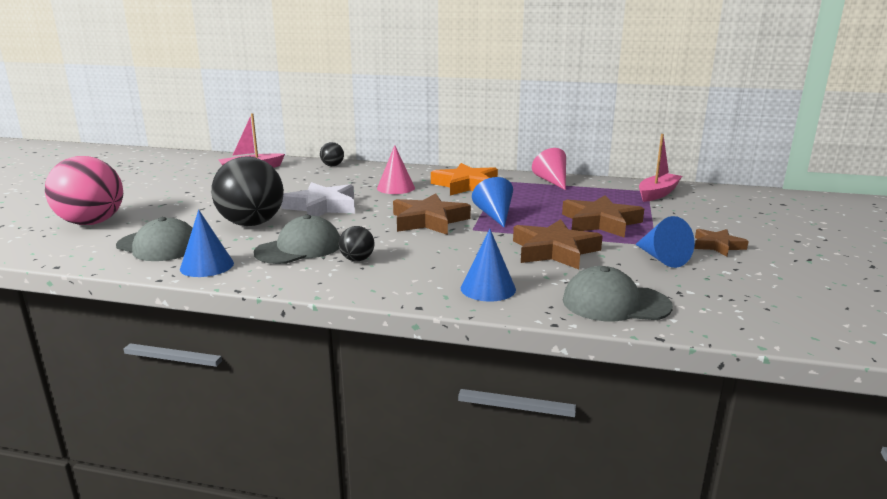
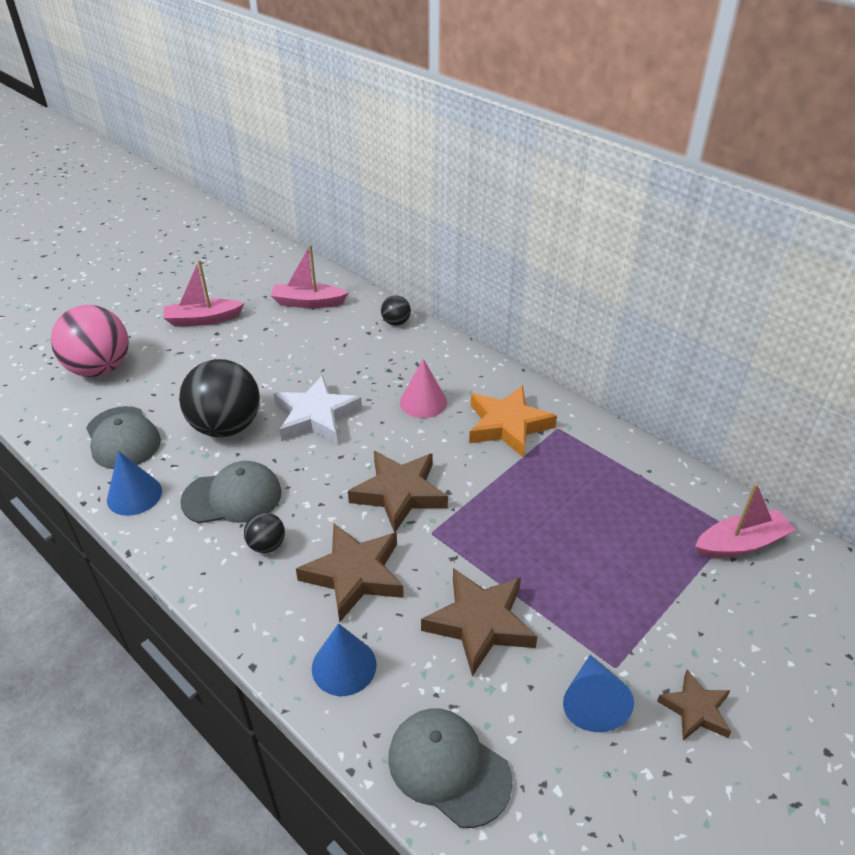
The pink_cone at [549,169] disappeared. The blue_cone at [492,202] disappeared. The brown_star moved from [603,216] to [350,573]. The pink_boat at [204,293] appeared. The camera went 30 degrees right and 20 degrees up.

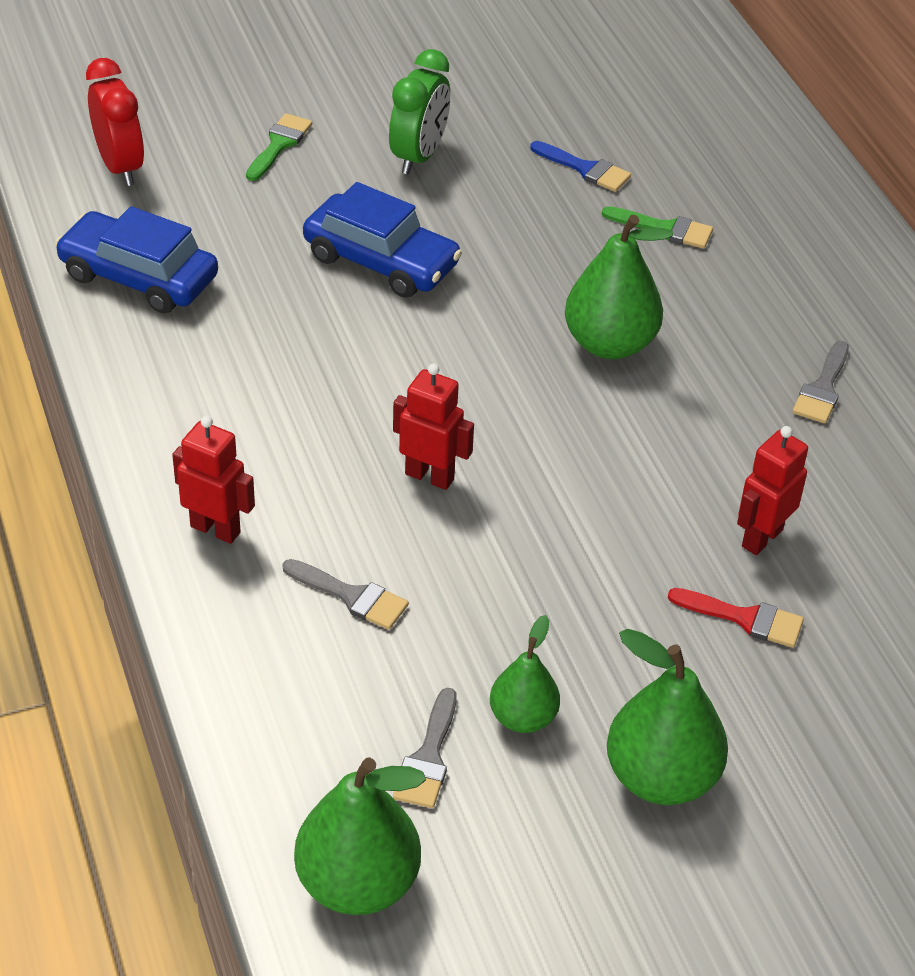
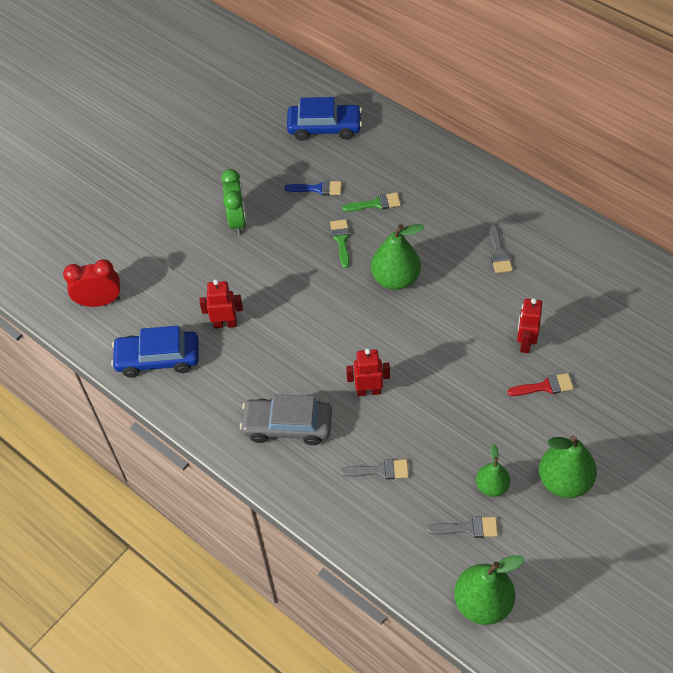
The red_clock at [115,122] turned 45 degrees counterclockwise. The green_brush moved from [279,147] to [340,243]. The blue_car moved from [382,240] to [324,119]. The red_robot moved from [213,480] to [221,304]. The grey_brush at [425,748] turned 75 degrees counterclockwise. The grey_car at [286,419] appeared. The camera went 25 degrees left and 10 degrees up.

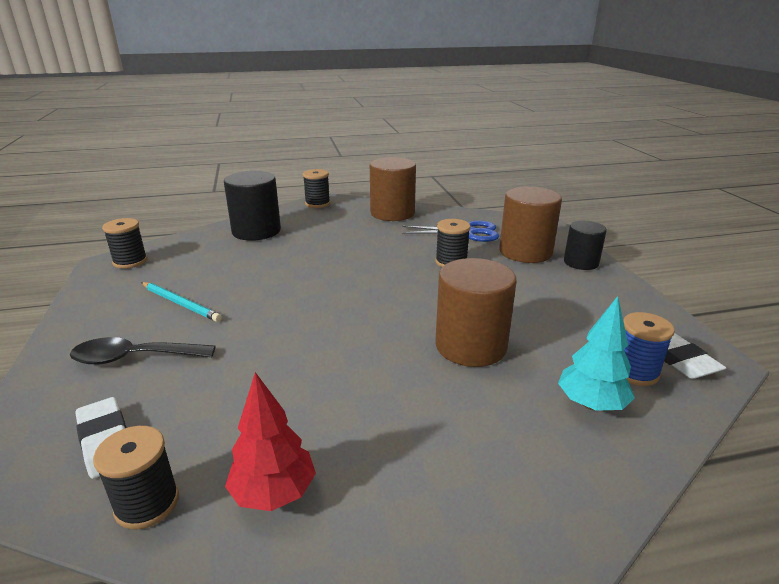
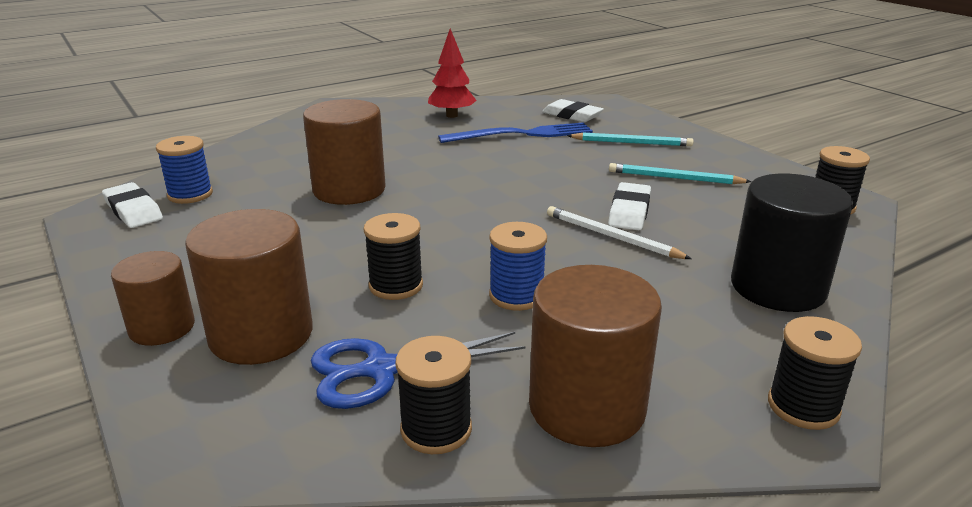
The black_cylinder at [585,245] became the brown_cylinder at [153,298]. The turquoise_tree at [596,353] disappeared. The black_spoon at [143,350] was replaced by the turquoise_pencil at [630,139]. The black_spool moved from [136,477] to [433,395]. The blue_fork at [515,132] appeared. The white_eraser at [629,206] appeared. The white_pencil at [619,232] appeared. The blue_spool at [518,266] appeared. The camera went 160 degrees right and 0 degrees up.

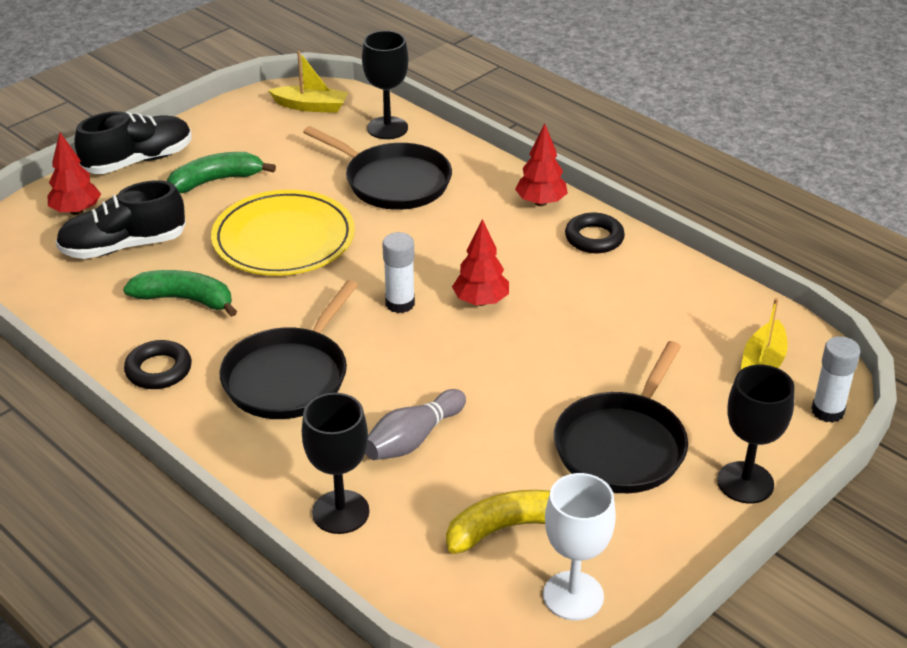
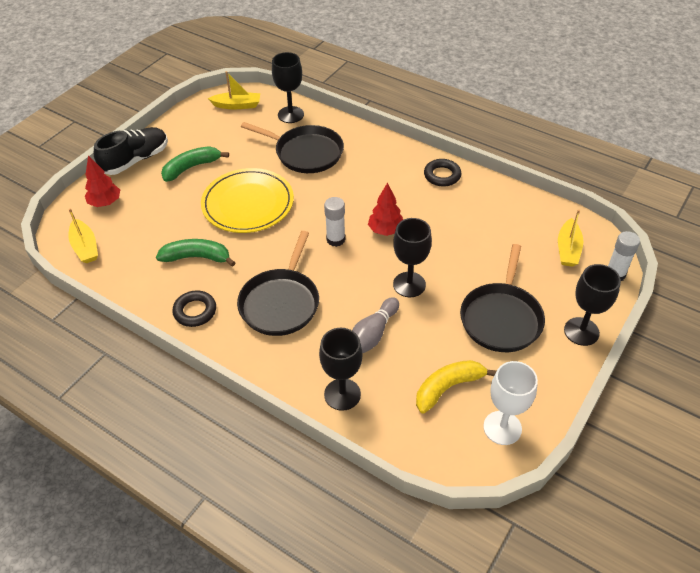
The red_tree at [541,165] disappeared. The black_shoe at [121,219] disappeared. The yellow_boat at [83,235] appeared. The black_goblet at [412,257] appeared. The camera went 10 degrees left and 10 degrees up.

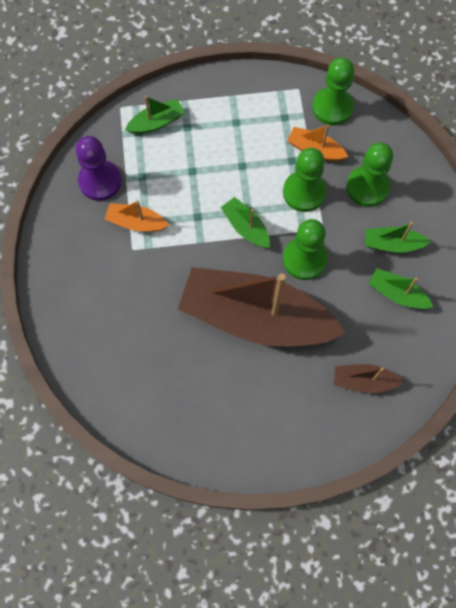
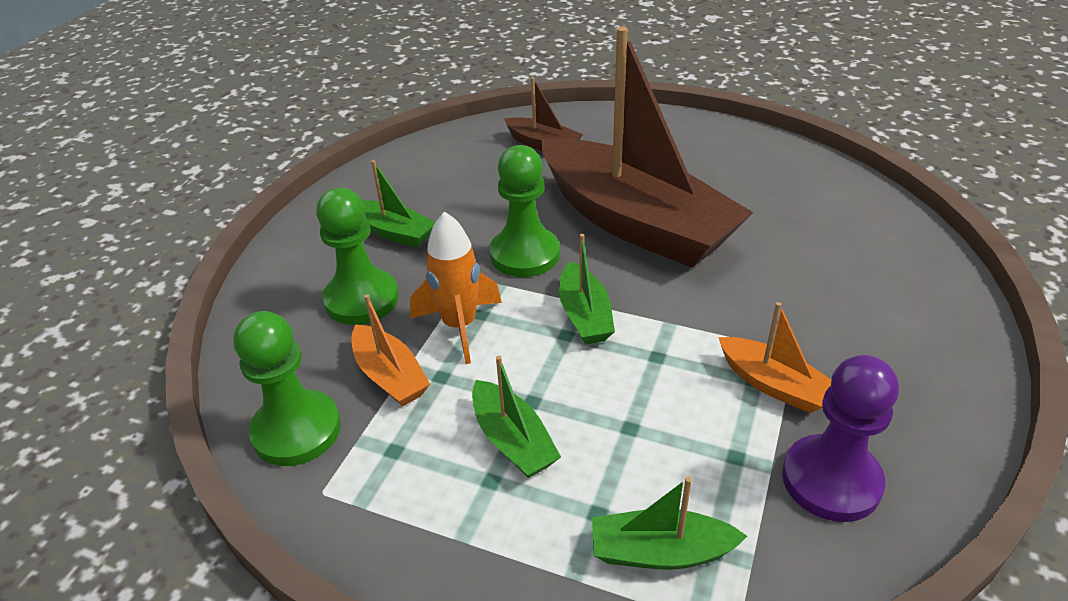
The green_pawn at [304,180] was replaced by the orange_rocket at [456,288]. The green_boat moved from [400,288] to [516,417]. The camera went 150 degrees left and 30 degrees down.

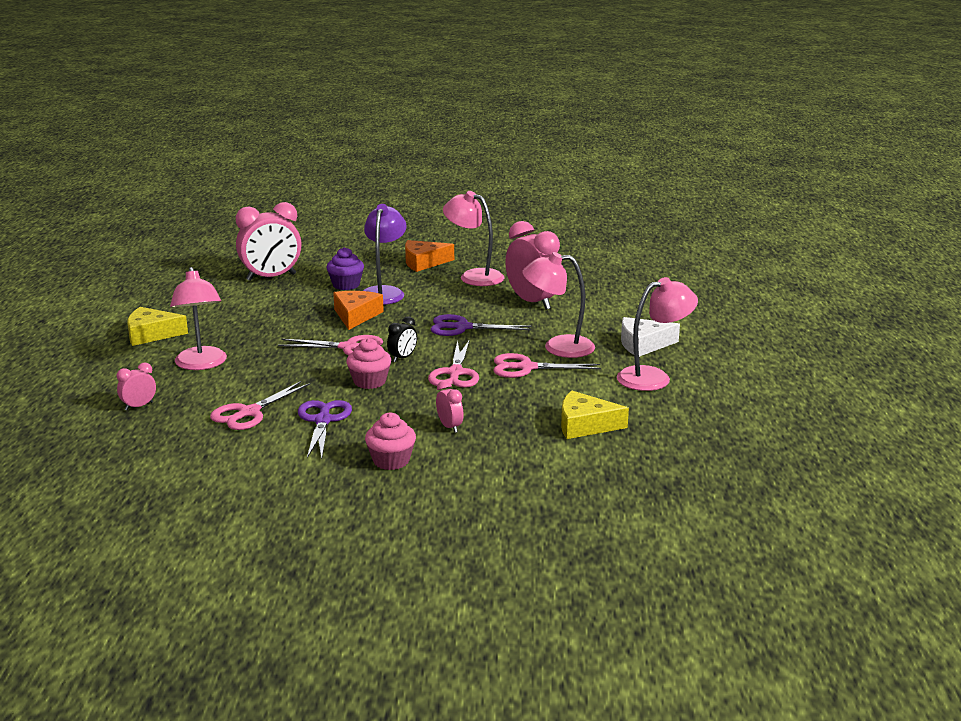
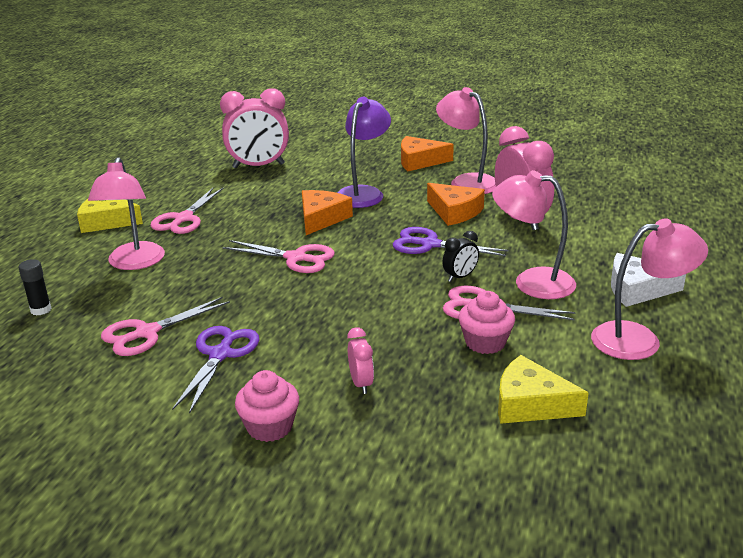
The purple_cupcake at [345,268] disappeared. The black_clock moved from [402,339] to [460,256]. The pink_cupcake moved from [368,363] to [487,322]. The pink_scissors moved from [453,364] to [186,211]. The pink_clock at [136,386] was replaced by the black_glue_stick at [35,287]. The orange_cheese at [456,204] appeared. The camera went 15 degrees right and 5 degrees up.

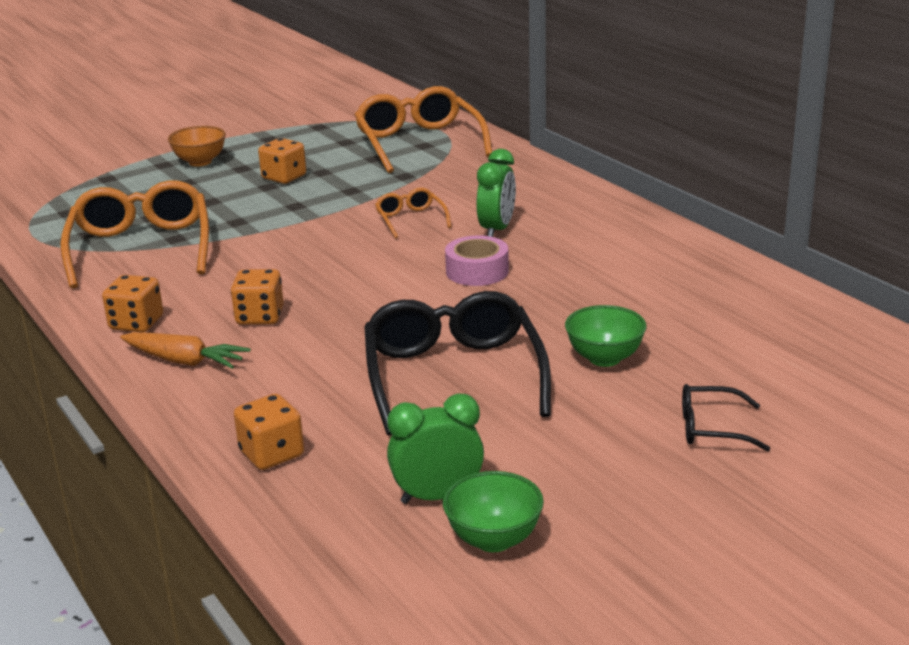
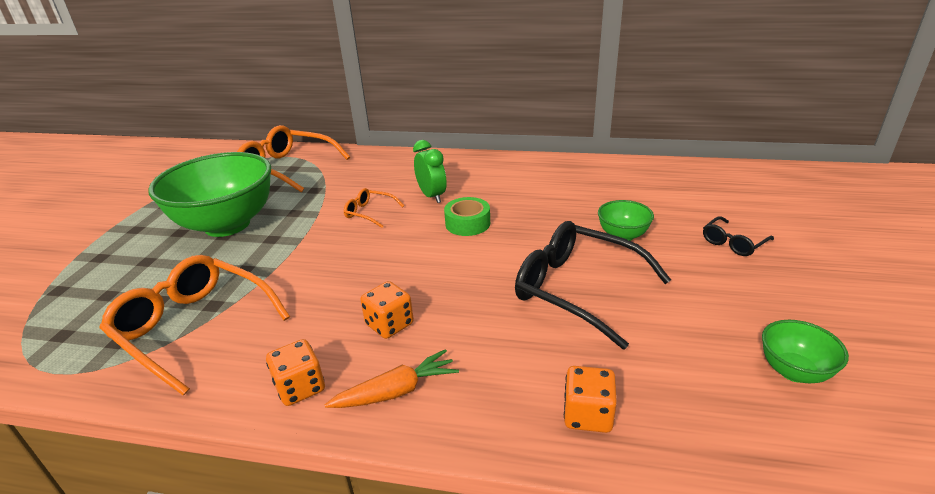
The orange_bowl at [197,146] disappeared. The orange_dice at [282,161] was replaced by the green_bowl at [209,194]. The pink_tape at [477,260] became the green_tape at [467,216]. The green_clock at [435,449] disappeared. The camera went 45 degrees left and 5 degrees up.

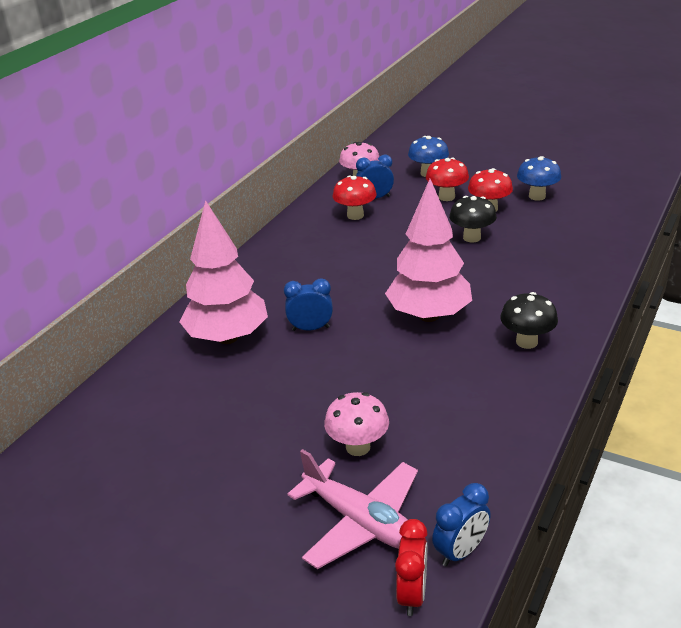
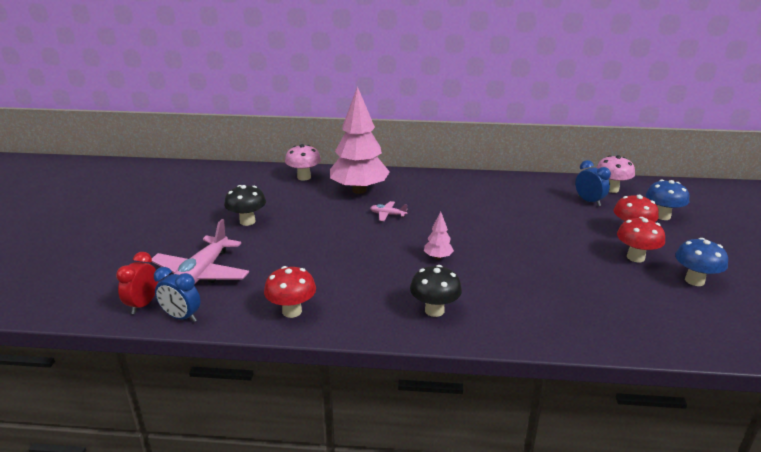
The red_mushroom moved from [355,197] to [290,292]. The pink_tree at [428,250] changed to 0.41 times the size. The black_mushroom moved from [473,219] to [245,205]. The blue_clock at [308,305] was replaced by the pink_plane at [388,211]. The pink_mushroom moved from [356,424] to [303,162]. The red_clock at [411,567] turned 120 degrees clockwise. The camera went 65 degrees right and 5 degrees down.

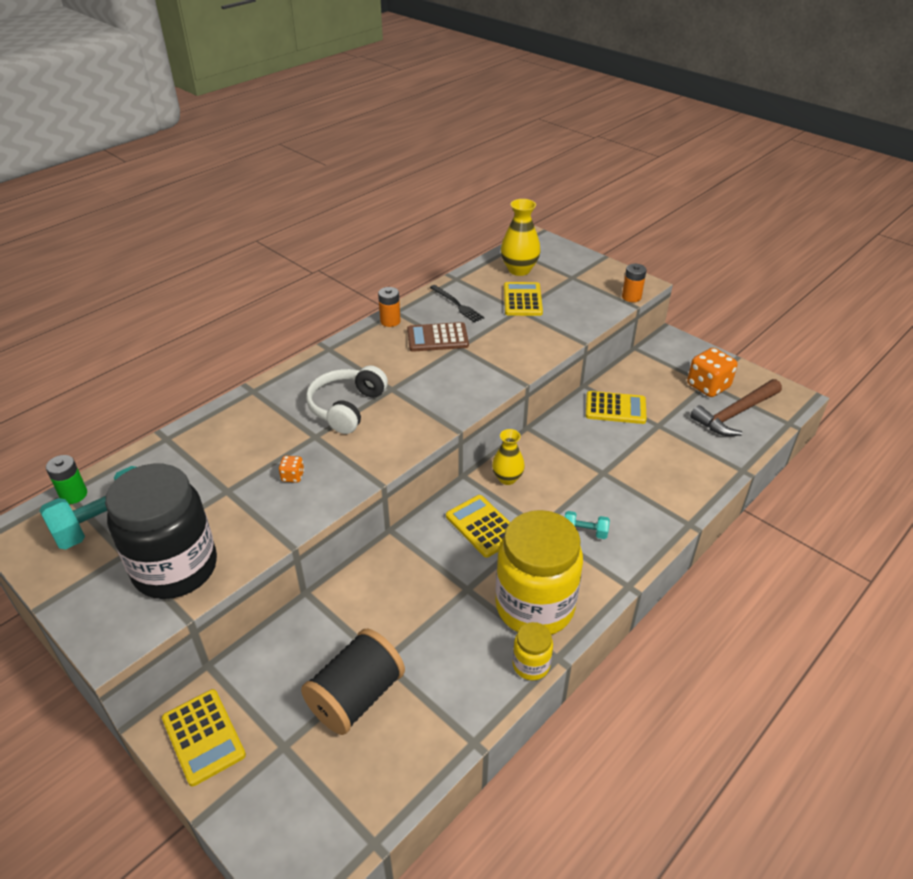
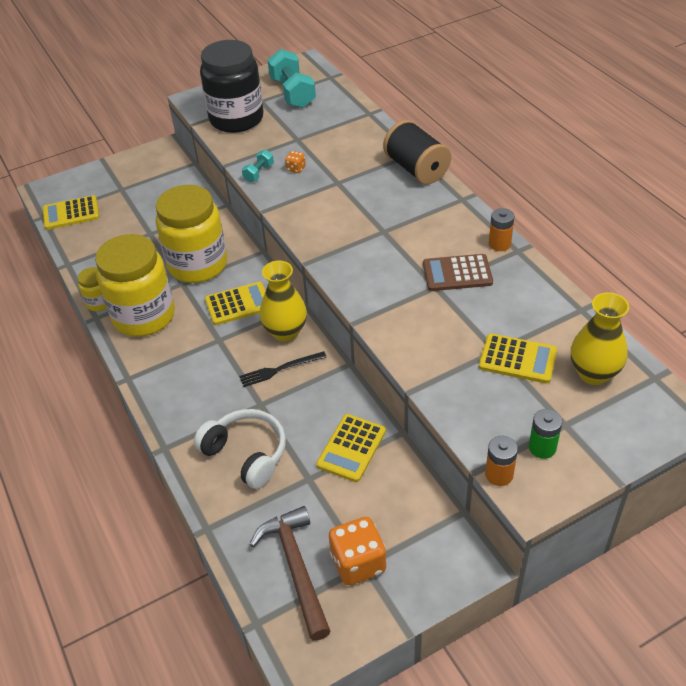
The black_fork moved from [457,304] to [283,369]. The brown_calculator at [438,337] turned 105 degrees counterclockwise. The white_headphones moved from [347,399] to [240,449]. The yellow_vase at [508,457] changed to 1.51 times the size. The green_battery moved from [66,479] to [545,434]. The turquoise_dumbbell moved from [587,525] to [258,166]. The black_spool moved from [353,682] to [417,152]. The yellow_calculator moved from [204,737] to [71,212]. The yellow_jar at [191,234] appeared. The camera went 110 degrees right and 5 degrees up.

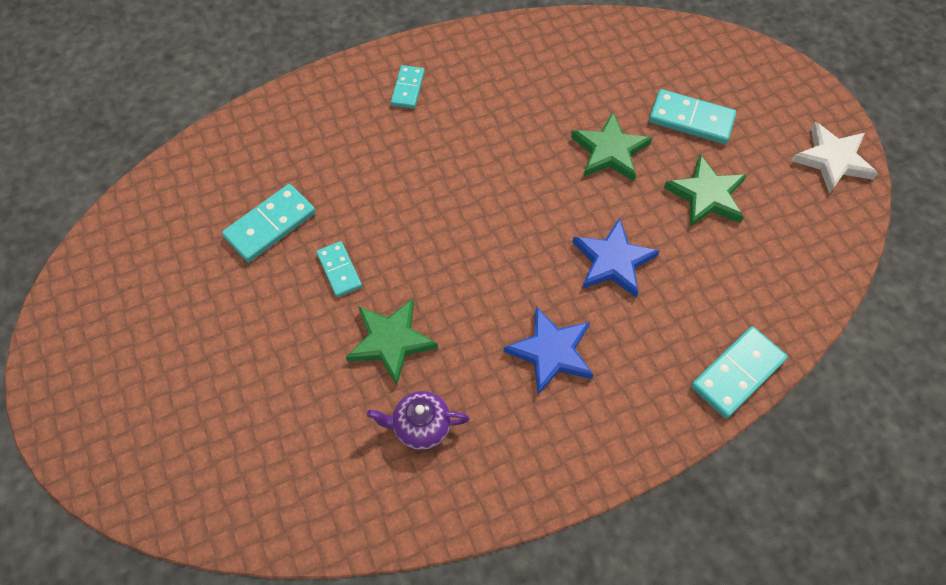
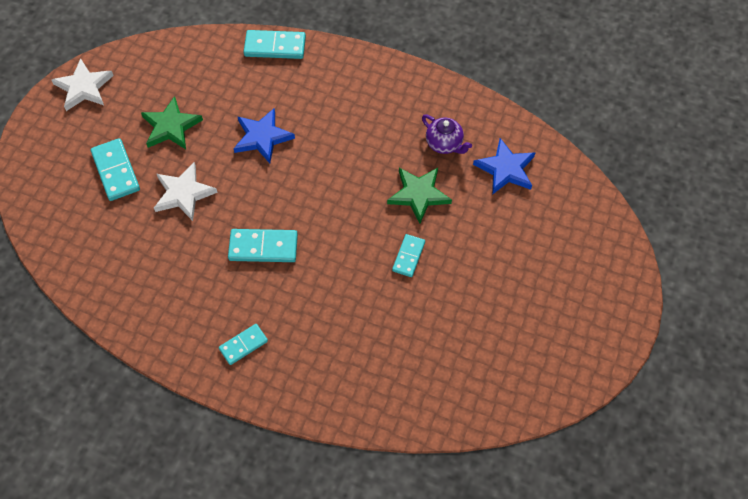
The green_star at [611,146] became the white_star at [186,191]. The turquoise_domino moved from [269,223] to [263,245]. The blue_star moved from [548,350] to [504,166]. The camera went 135 degrees left and 0 degrees up.

